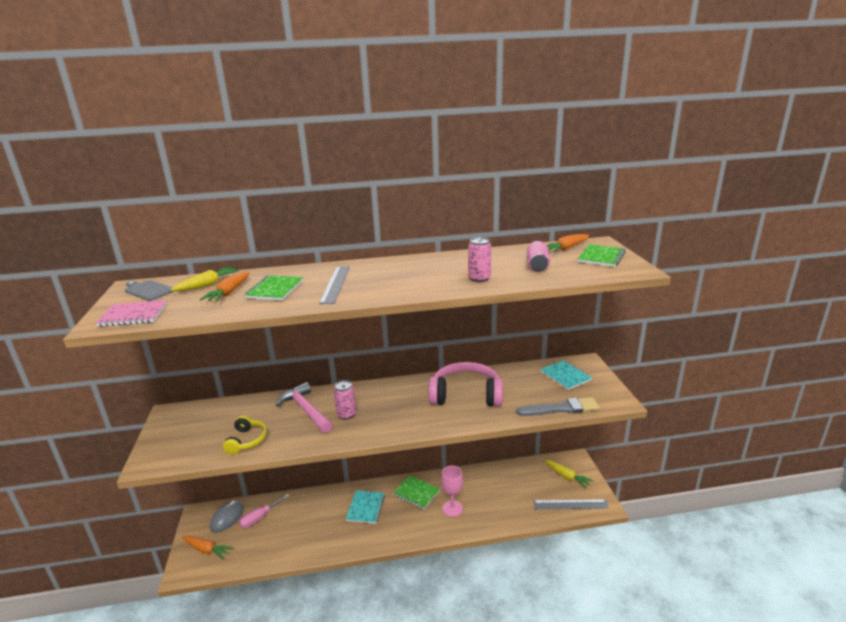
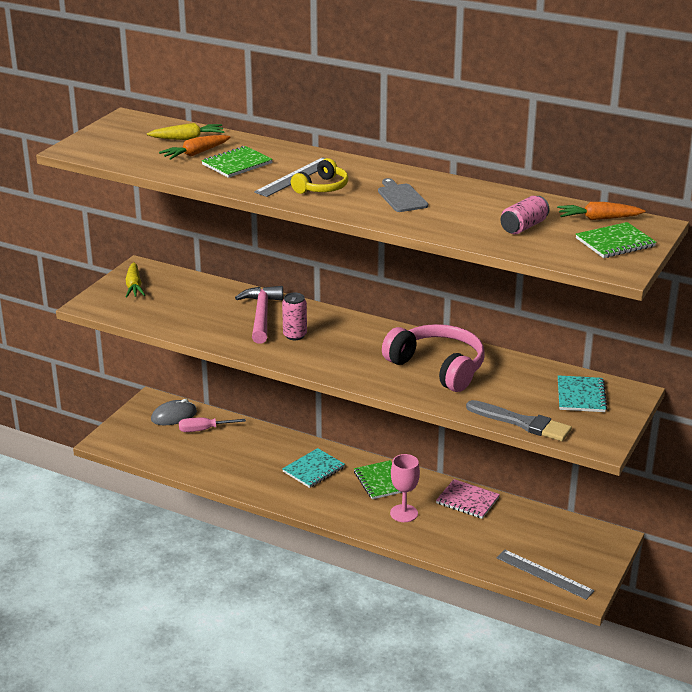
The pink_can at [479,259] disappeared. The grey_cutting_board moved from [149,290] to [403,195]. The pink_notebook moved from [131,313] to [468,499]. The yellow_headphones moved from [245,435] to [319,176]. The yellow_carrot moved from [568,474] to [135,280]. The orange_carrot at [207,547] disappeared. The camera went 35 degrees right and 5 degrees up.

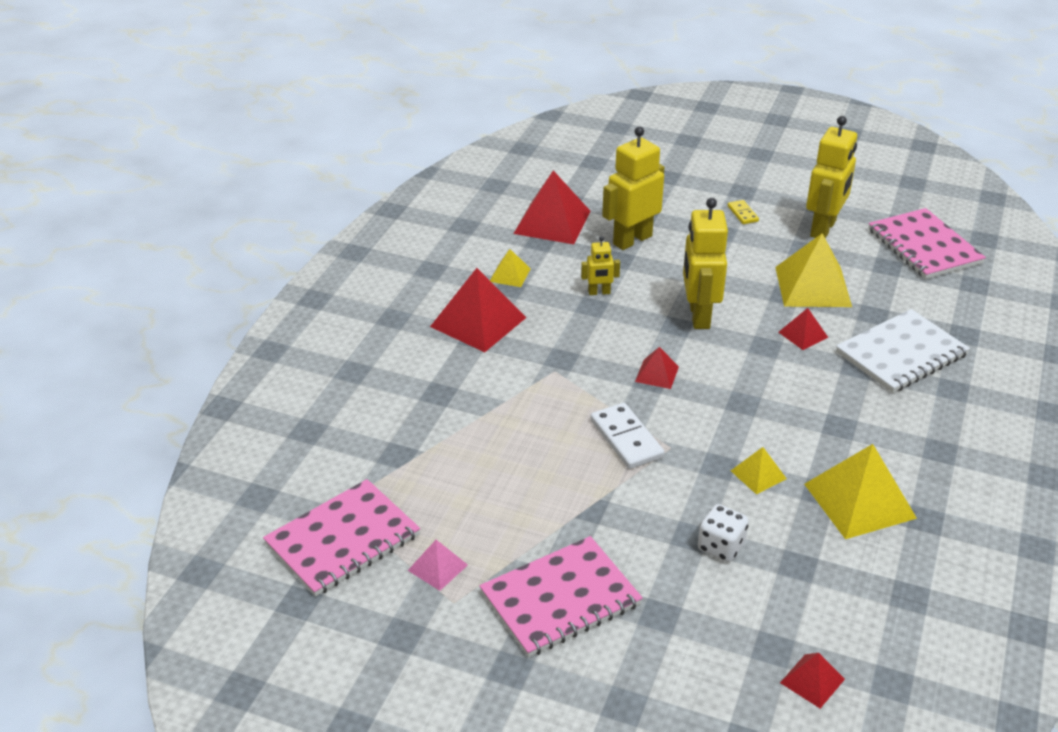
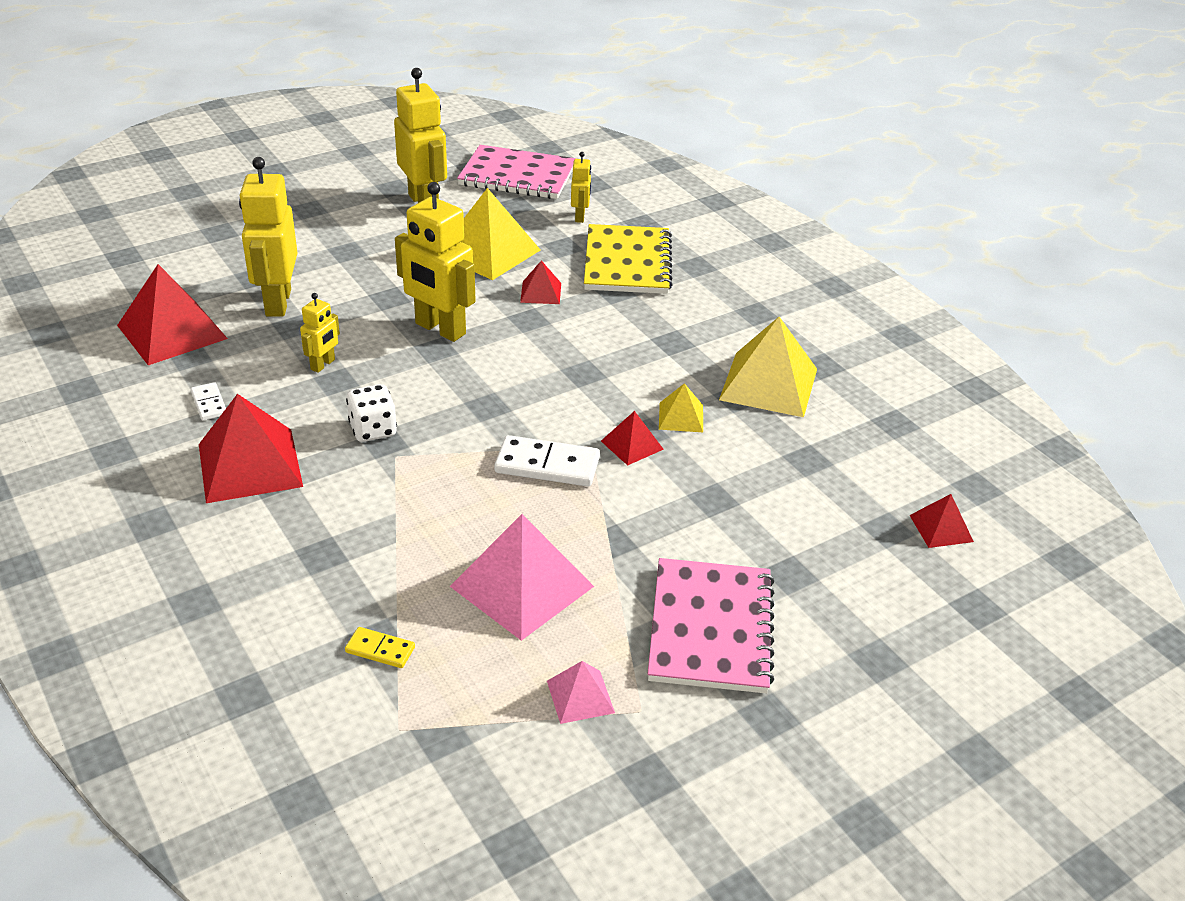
The yellow_domino moved from [743,212] to [380,647]. The yellow_pyramid at [510,268] was replaced by the white_domino at [208,401]. The white_notebook at [903,351] became the yellow_notebook at [628,259]. The red_pyramid moved from [657,368] to [632,438]. The pink_notebook at [341,538] disappeared. The white_dice moved from [723,533] to [371,413]. The yellow_robot at [581,187] appeared. The pink_pyramid at [522,577] appeared. The camera went 55 degrees left and 0 degrees up.

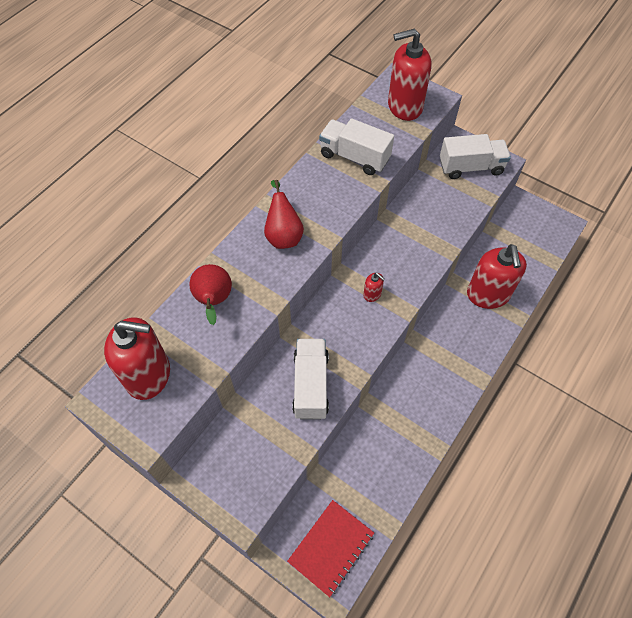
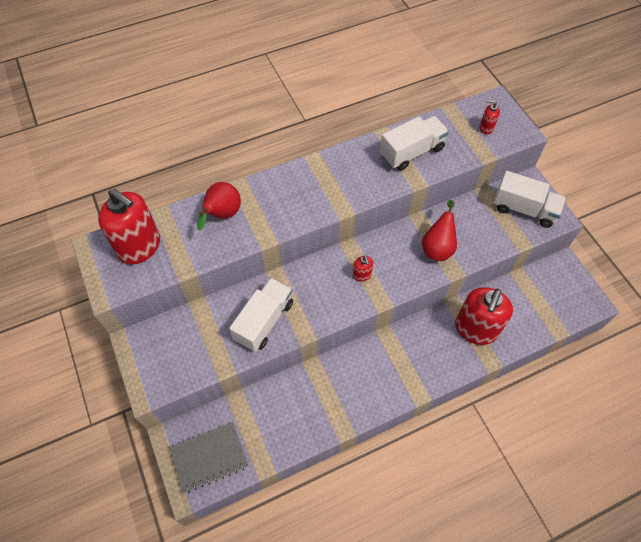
The red_soap_dispenser at [410,75] changed to 0.43 times the size. The white_truck at [356,146] turned 90 degrees clockwise. The red_pear moved from [284,214] to [439,230]. The red_notebook at [330,548] became the grey_notebook at [208,457]. The camera went 30 degrees right and 0 degrees up.

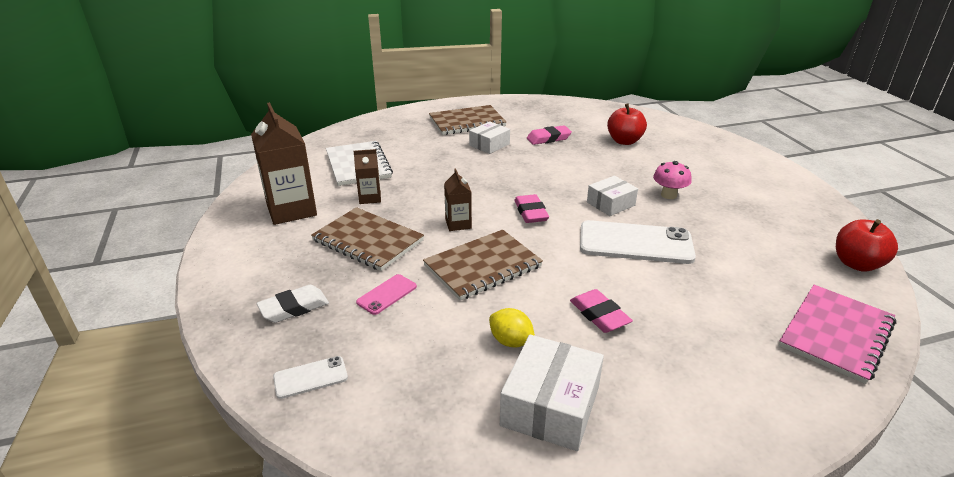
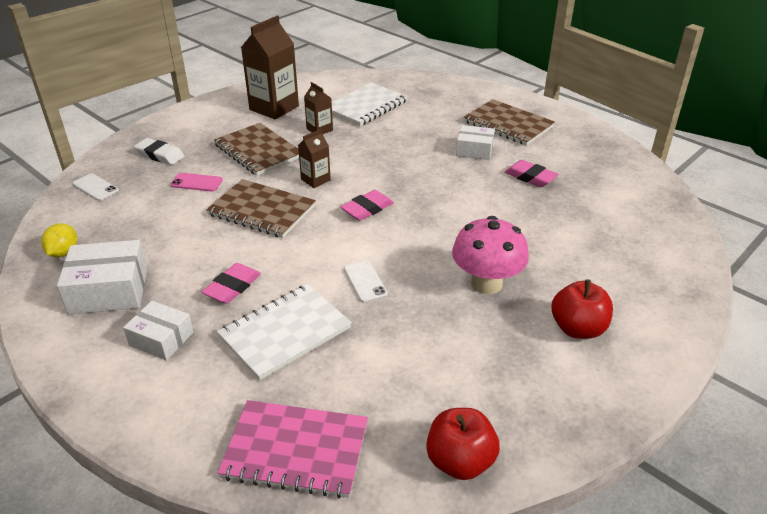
The red_apple moved from [627,124] to [582,309]. The pink_mushroom at [672,180] changed to 1.65 times the size. The white_box moved from [612,196] to [158,331]. The brown_notebook at [367,239] turned 45 degrees counterclockwise. The white_phone at [638,242] changed to 0.48 times the size. The yellow_lemon moved from [512,327] to [59,240]. The white_notebook at [284,332] appeared. The camera went 60 degrees right and 5 degrees up.

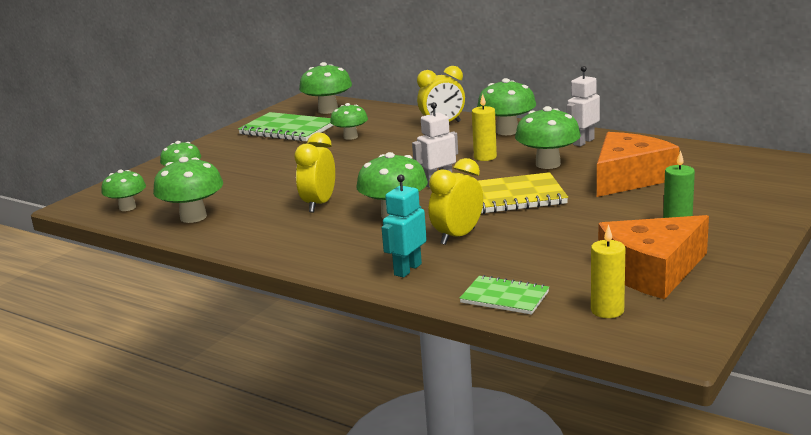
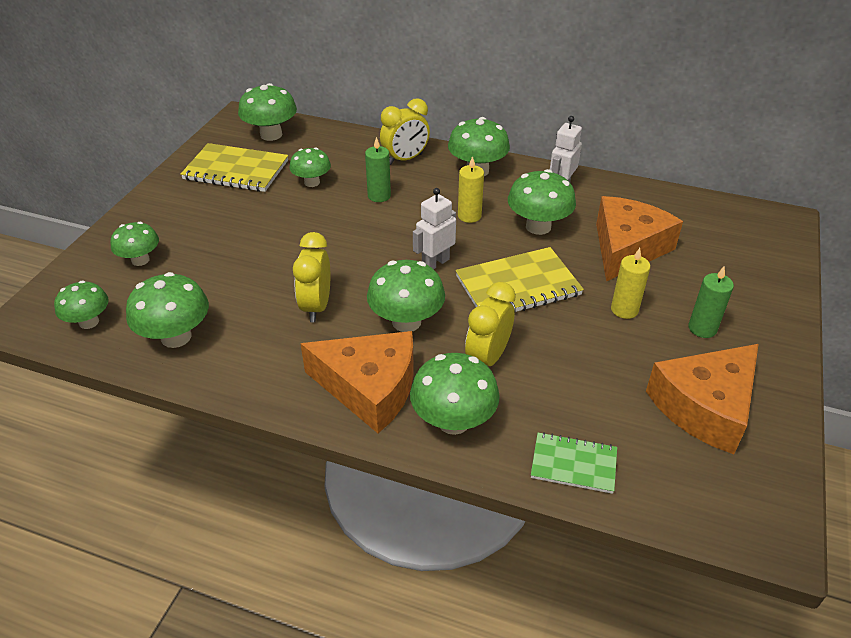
The green_notebook at [286,127] became the yellow_notebook at [234,167]. The turquoise_robot at [404,225] was replaced by the green_mushroom at [455,394]. The yellow_candle moved from [608,271] to [630,283]. The green_candle at [378,169] appeared. The orange_cheese at [357,382] appeared. The camera went 15 degrees left and 20 degrees up.

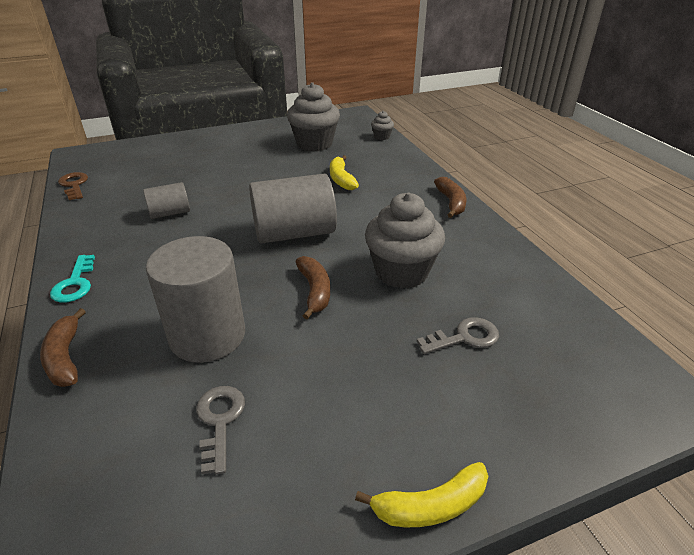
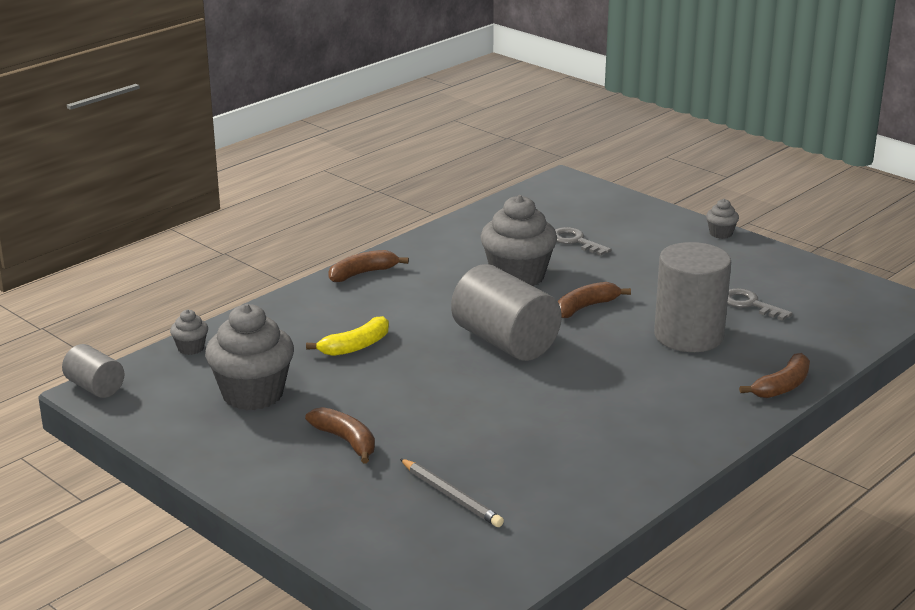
The brown_key at [73,186] disappeared. The grey_cylinder moved from [166,200] to [93,371]. The turquoise_key at [72,279] disappeared. The grey_key at [220,430] turned 75 degrees clockwise. The yellow_banana at [421,494] was replaced by the grey_cupcake at [722,219]. The brown_banana at [340,435] appeared. The grey_pencil at [452,493] appeared. The camera went 115 degrees left and 10 degrees down.

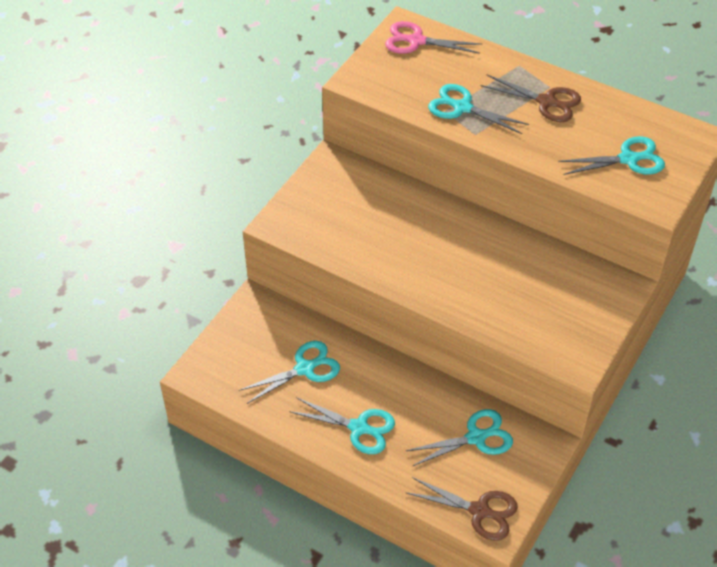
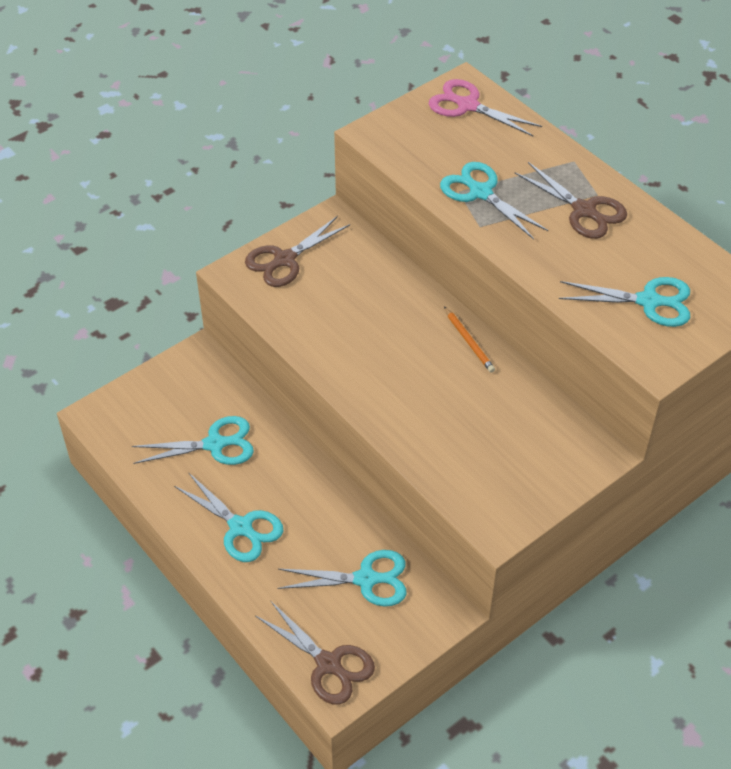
The brown_scissors at [297,251] appeared. The orange_pencil at [469,340] appeared. The camera went 20 degrees right and 0 degrees up.

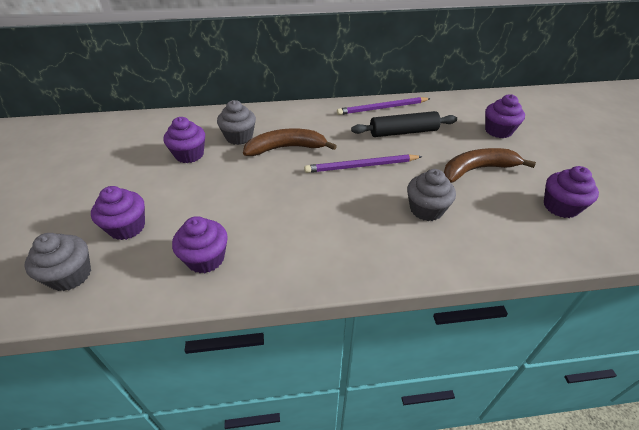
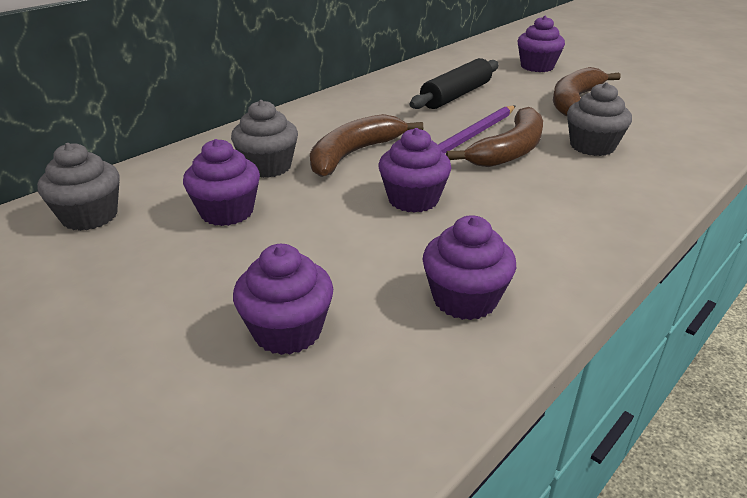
The purple_pencil at [384,106] disappeared. The purple_cupcake moved from [571,192] to [415,170]. The grey_cupcake moved from [57,262] to [78,187]. The brown_banana at [494,137] appeared. The camera went 40 degrees left and 10 degrees down.

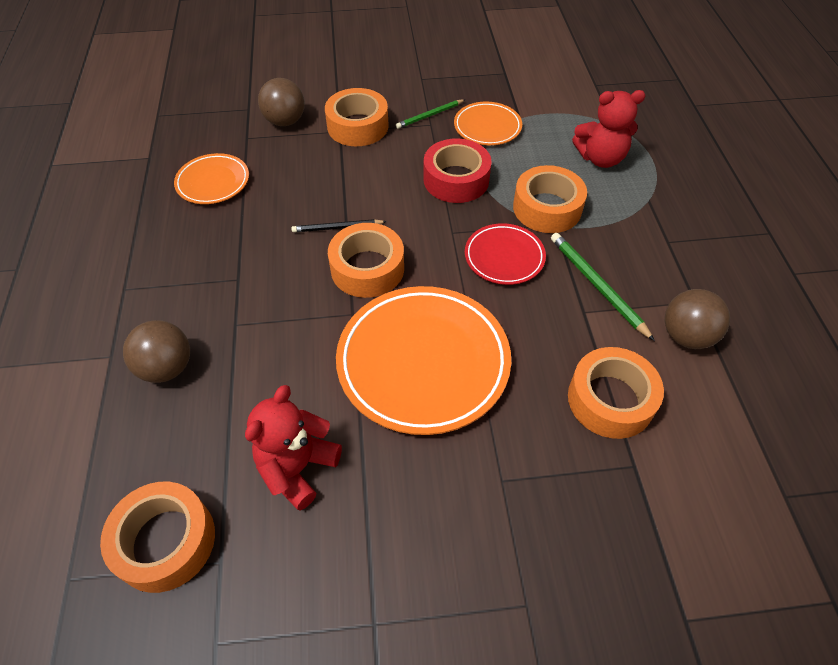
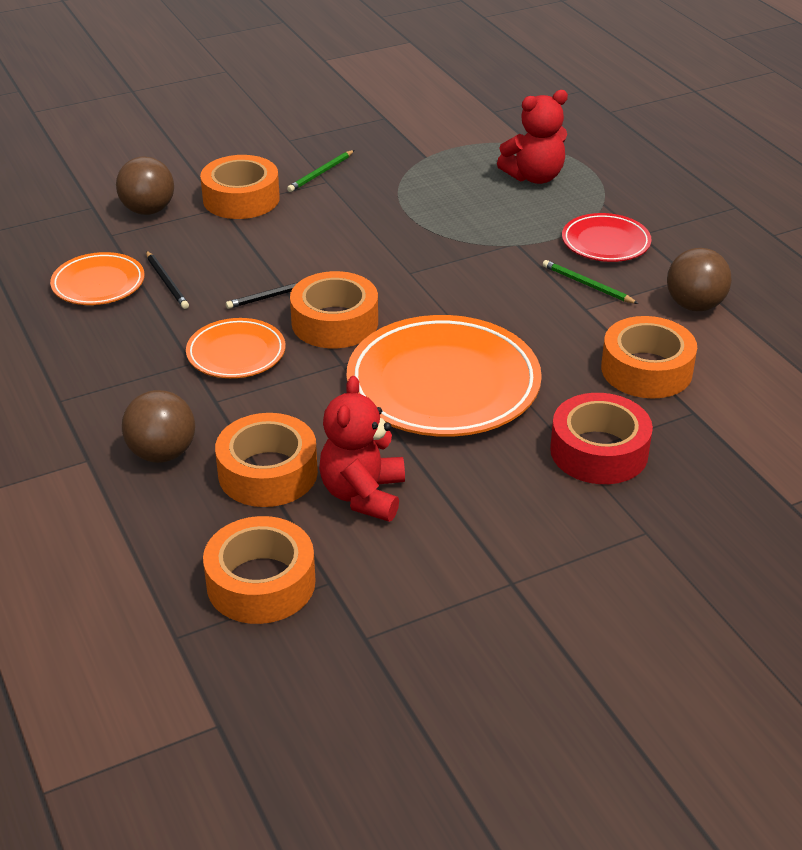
The orange_plate moved from [488,123] to [235,348]. The red_tape moved from [457,170] to [601,438]. The orange_tape moved from [550,199] to [266,460]. The red_plate moved from [505,254] to [606,237]. The green_pencil at [603,287] changed to 0.65 times the size. The black_pencil at [167,280] appeared. The camera went 20 degrees left and 15 degrees down.

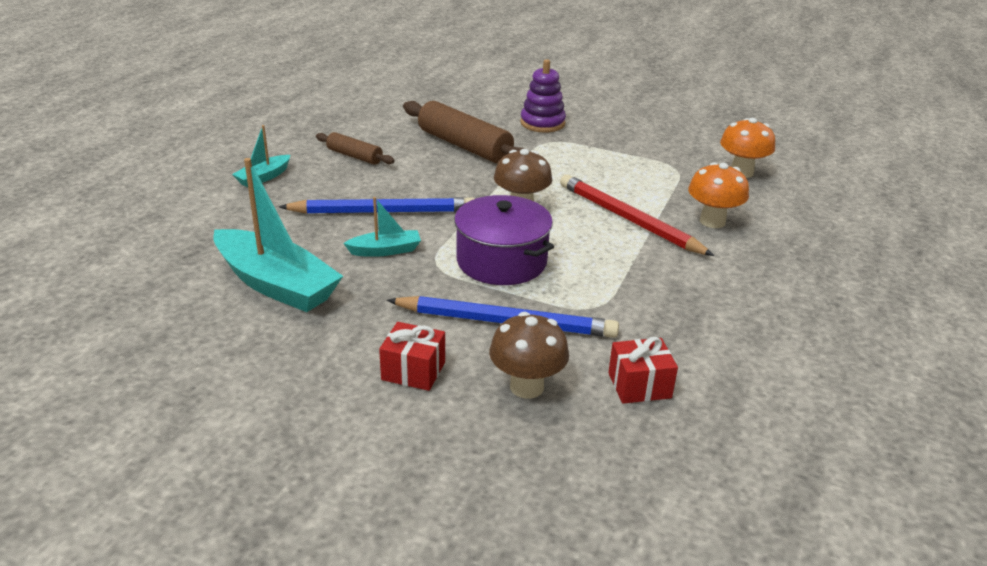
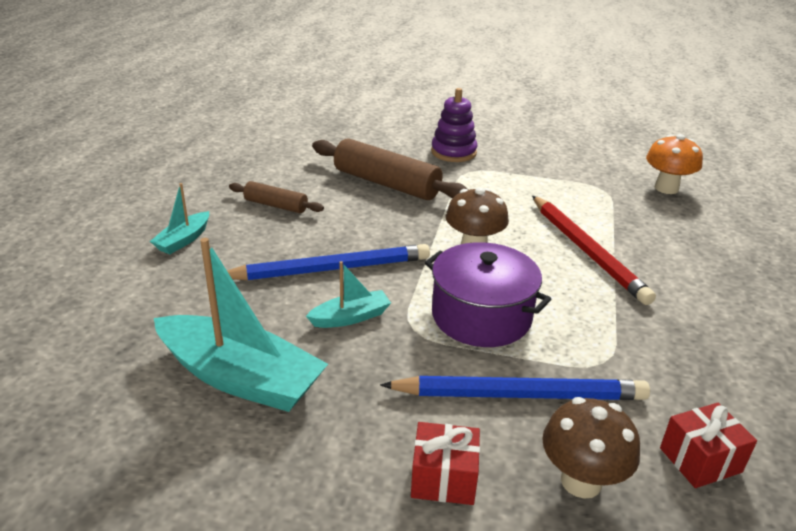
The orange_mushroom at [718,195] disappeared. The red_pencil at [637,215] turned 150 degrees counterclockwise. The camera went 10 degrees left and 0 degrees up.

